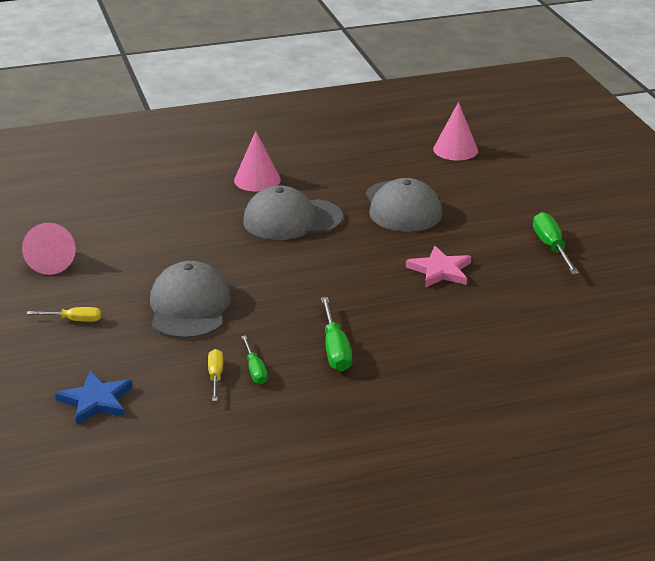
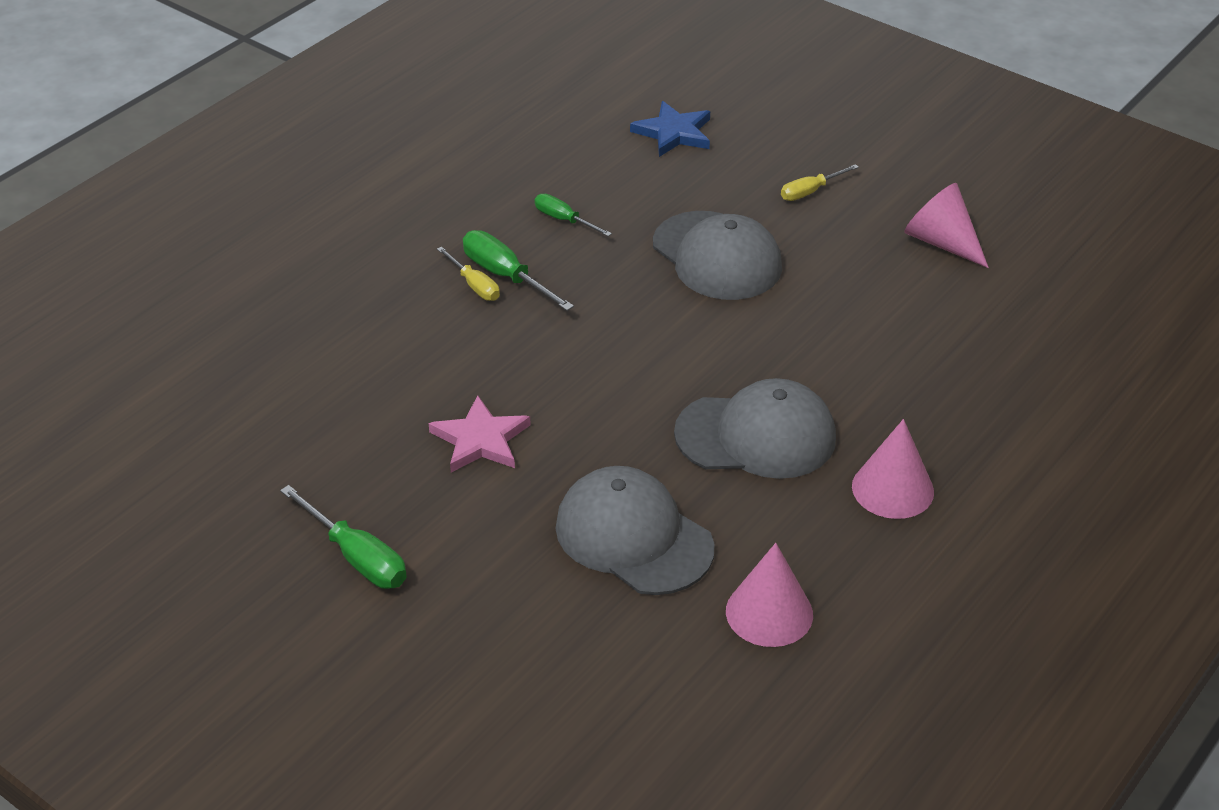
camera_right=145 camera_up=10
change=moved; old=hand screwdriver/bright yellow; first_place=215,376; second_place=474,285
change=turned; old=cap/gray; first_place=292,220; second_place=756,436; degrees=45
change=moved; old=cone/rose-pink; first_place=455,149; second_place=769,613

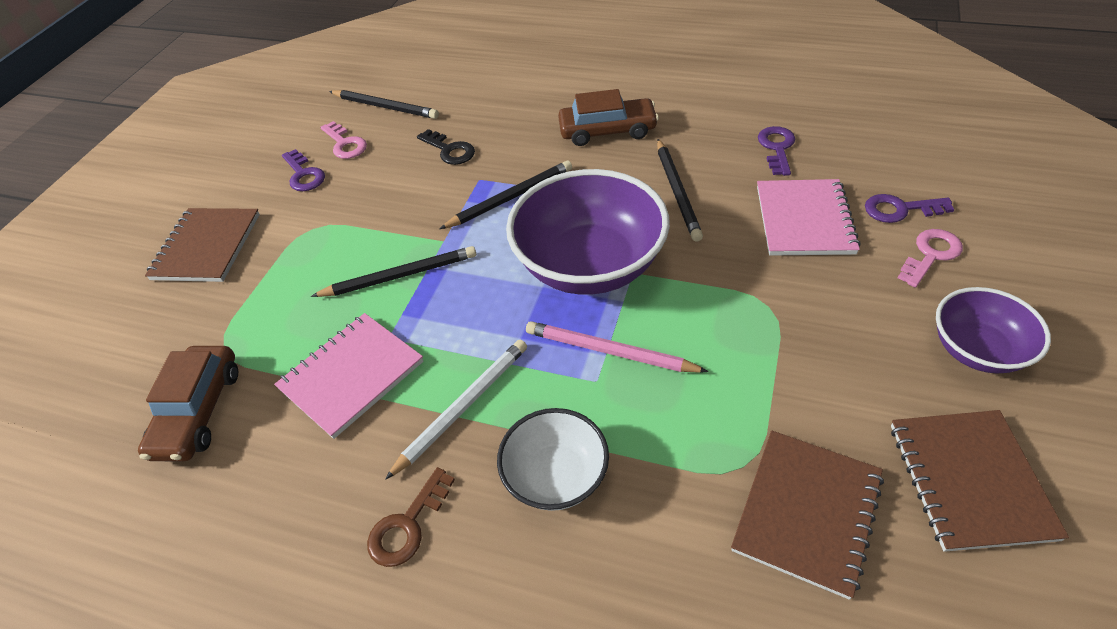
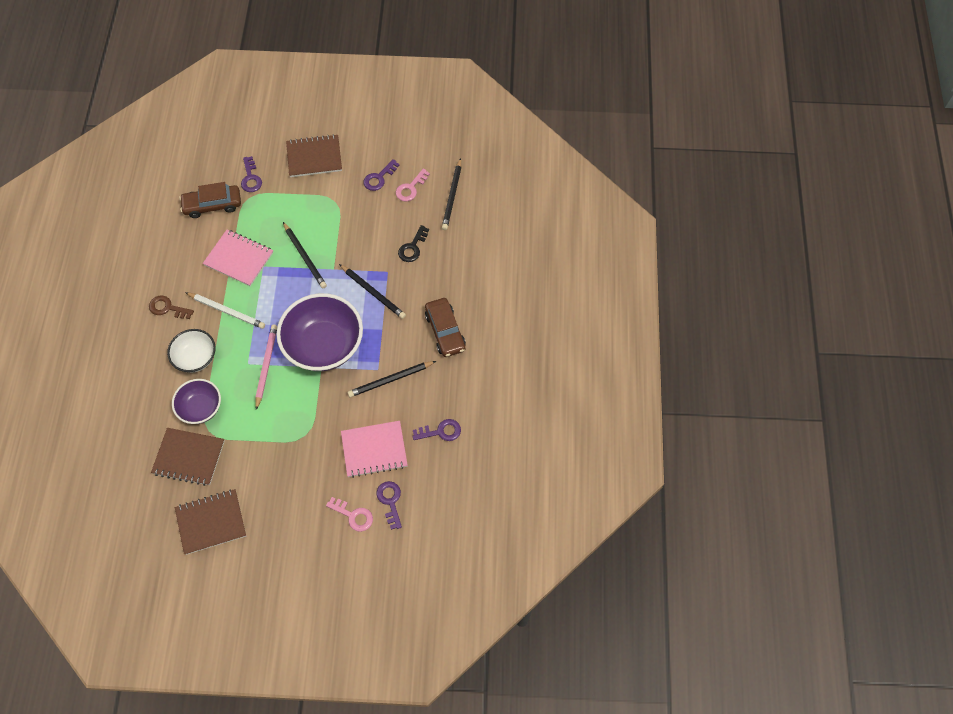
camera_right=70 camera_up=15
change=moved; old=bowl/royal purple; first_place=977,349; second_place=200,408
change=added; new=key/royal purple; second_place=250,178

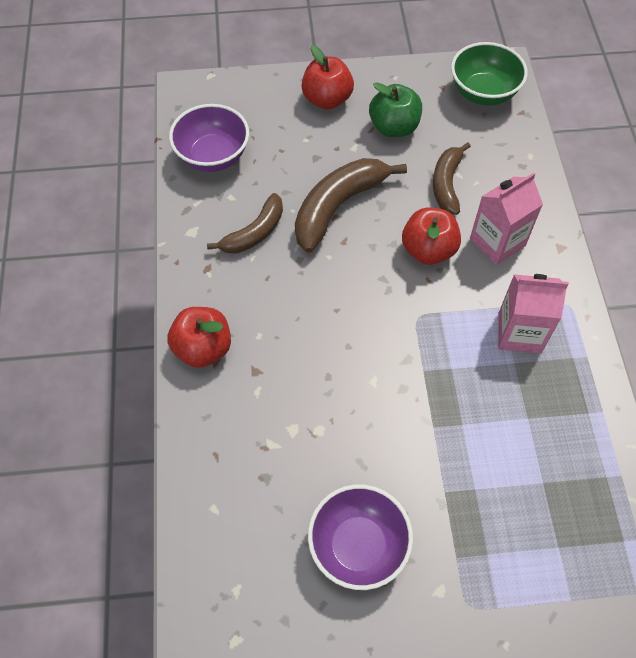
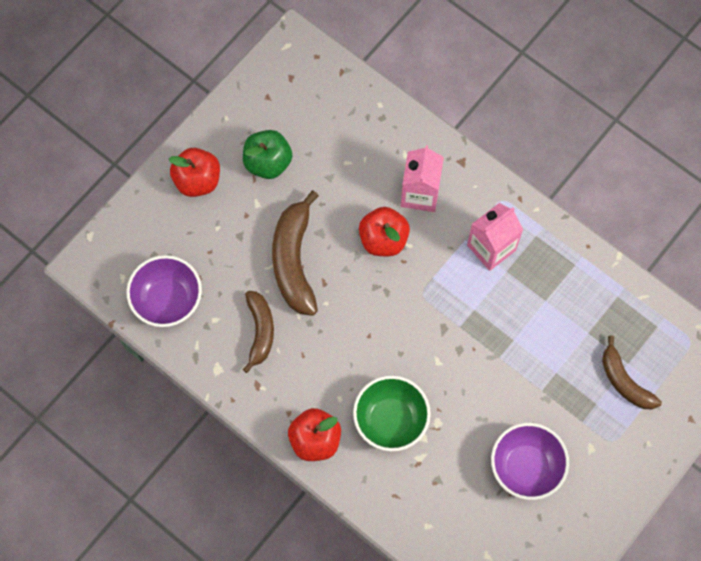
camera_right=-45 camera_up=10
change=moved; old=bowl/green; first_place=483,93; second_place=390,420
change=moved; old=toy banana/russet; first_place=447,184; second_place=624,381

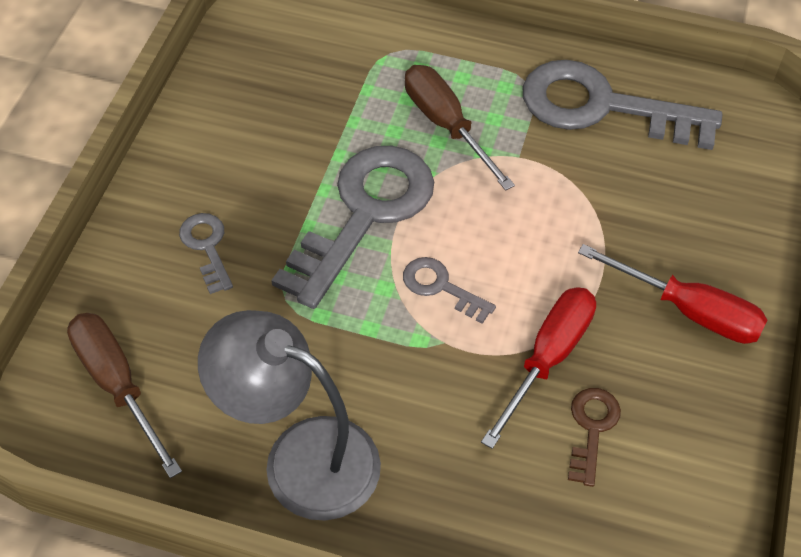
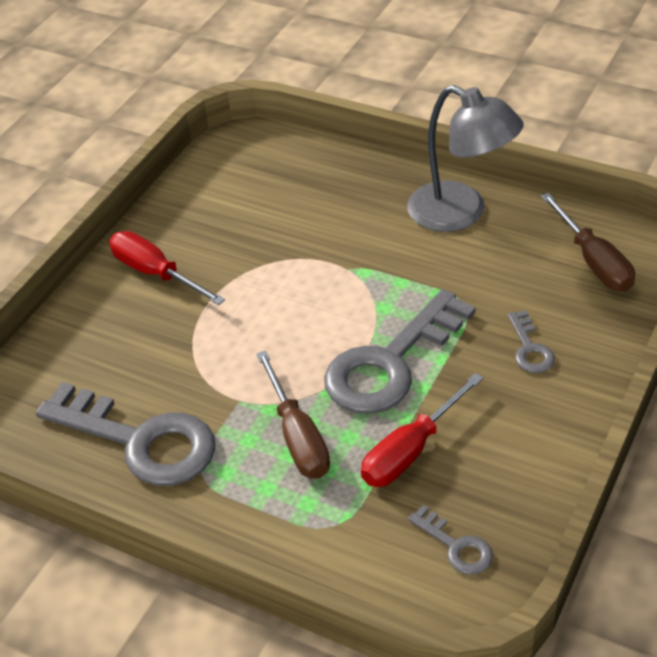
camera_right=-165 camera_up=-10
change=moved; old=hand screwdriver/scarlet; first_place=547,358; second_place=411,450
change=moved; old=key/gray; first_place=441,287; second_place=456,546
change=removed; old=key/russet; first_place=592,428

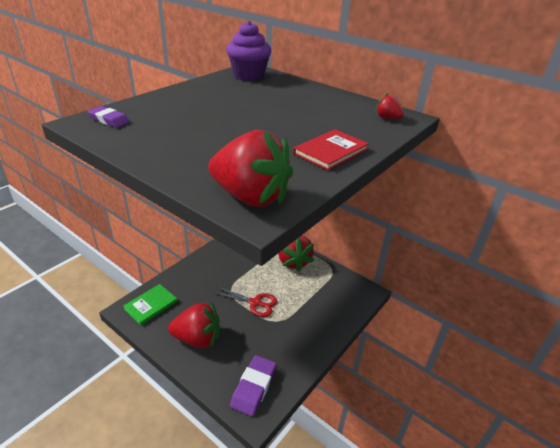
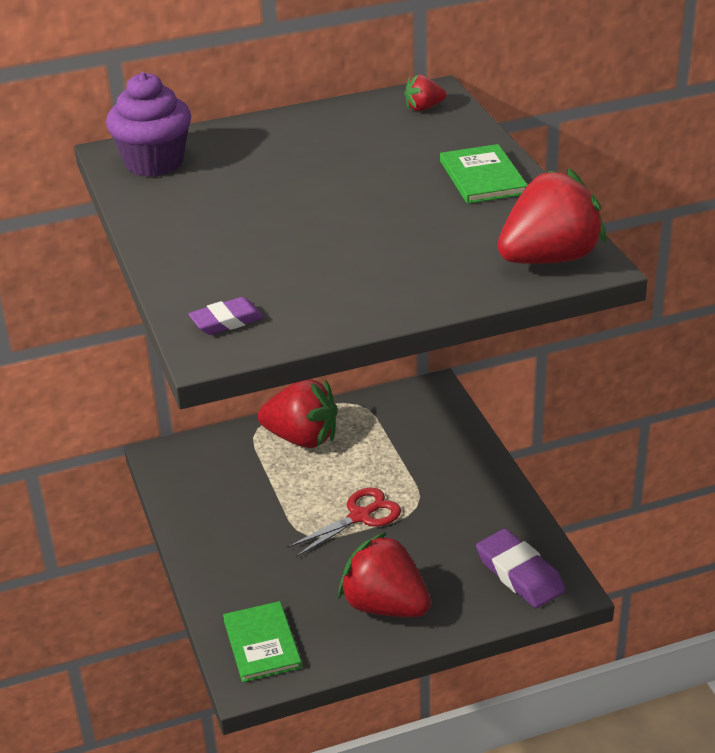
camera_right=-55 camera_up=0
change=turned; old=toy strawberry/scarlet; first_place=198,338; second_place=385,606; degrees=-90
change=recoloured; old=hardcover/scarlet; new=hardcover/green; first_place=331,151; second_place=482,177

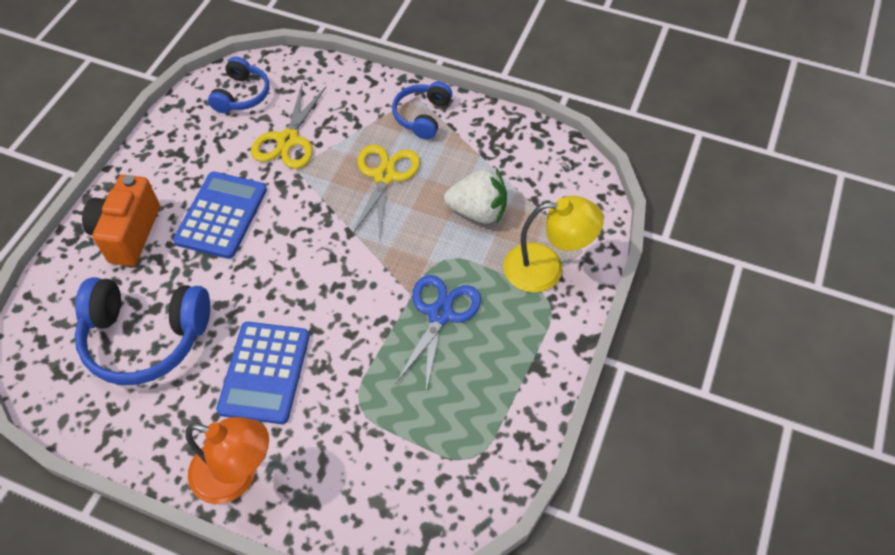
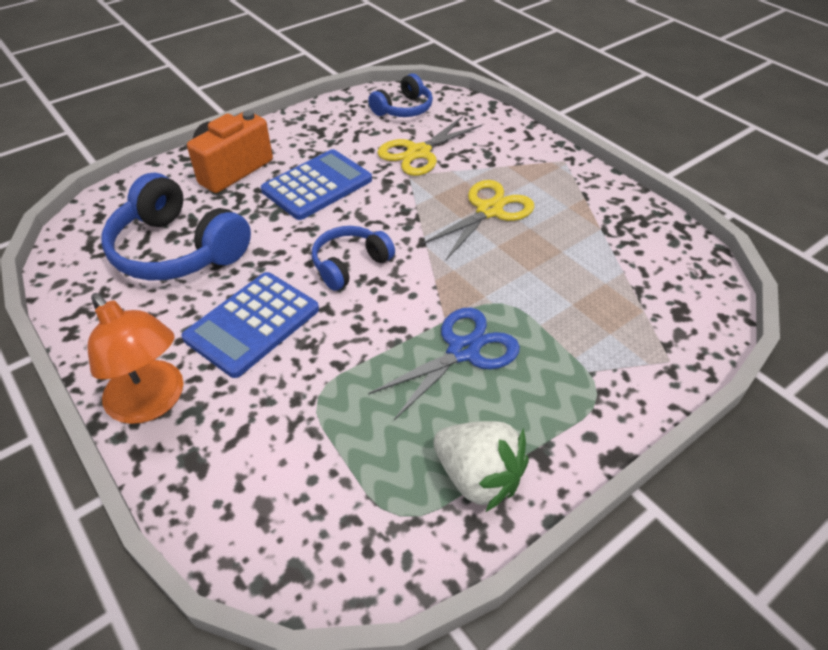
camera_right=30 camera_up=-10
change=moved; old=over-ear headphones/blue; first_place=422,116; second_place=350,264
change=moved; old=toy strawberry/snow-white; first_place=478,211; second_place=478,477
change=removed; old=lamp/bright yellow; first_place=546,268

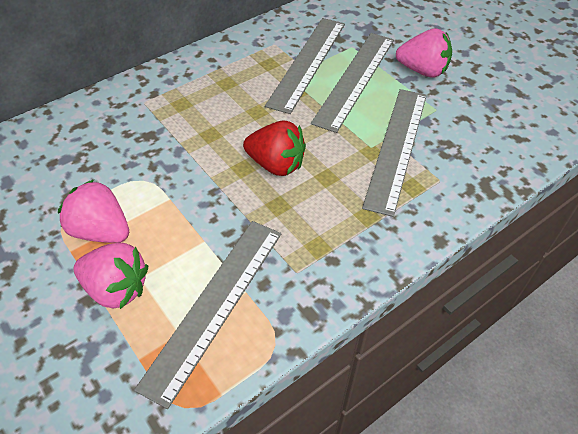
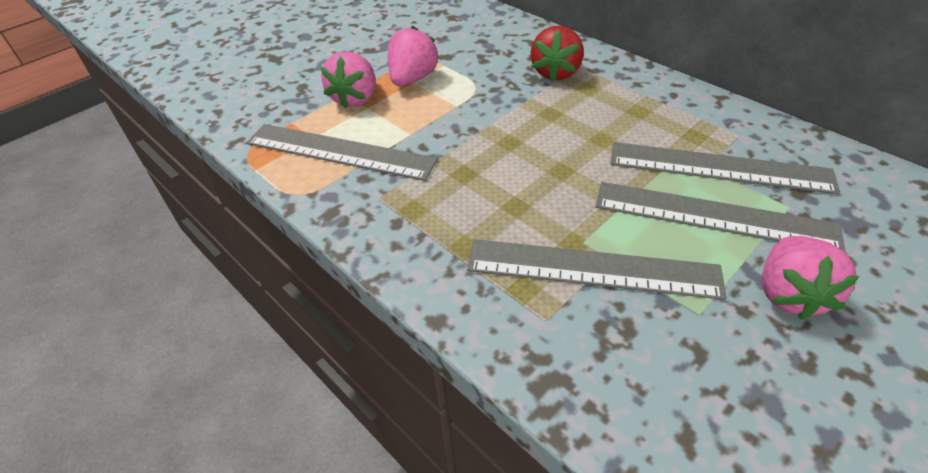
camera_right=85 camera_up=-5
change=moved; old=toy strawberry/scarlet; first_place=276,164; second_place=555,73

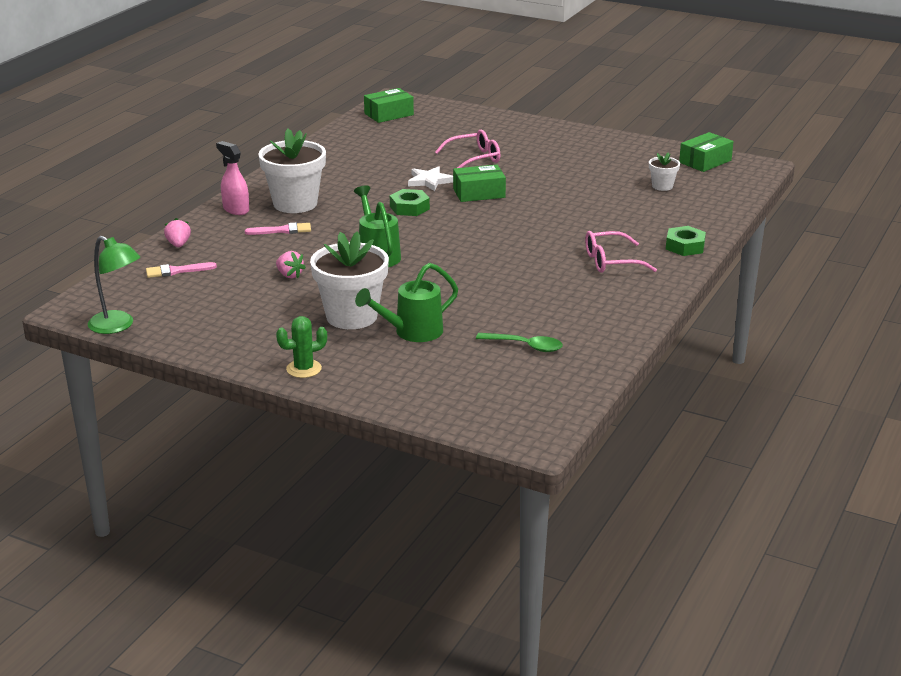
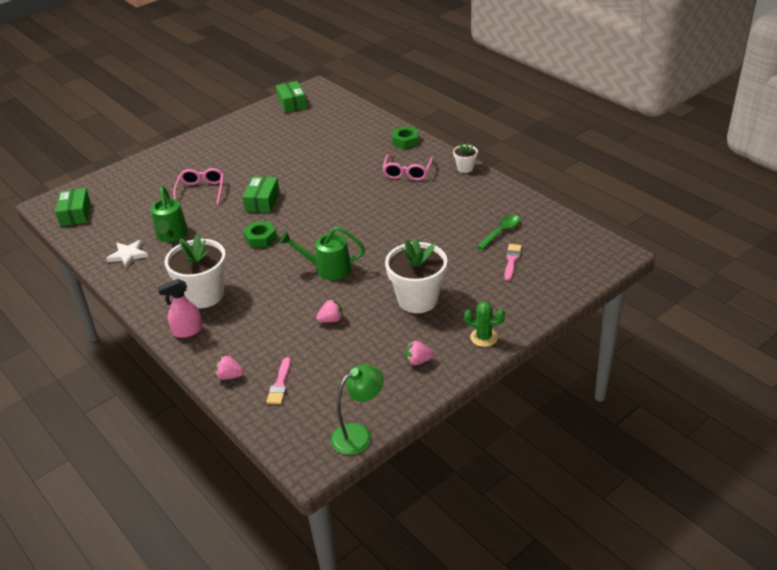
camera_right=-65 camera_up=10
change=moved; old=star/snow-white; first_place=429,181; second_place=128,255
change=moved; old=sprinkling can/green; first_place=412,332; second_place=171,235
change=added; new=toy strawberry/rose-pink; second_place=418,361
change=moved; old=plant pot/snow-white; first_place=662,186; second_place=465,168
change=turned; old=cactus/green; first_place=304,369; second_place=484,337; degrees=-75
change=moved; old=paint brush/rose-pink; first_place=282,230; second_place=512,260

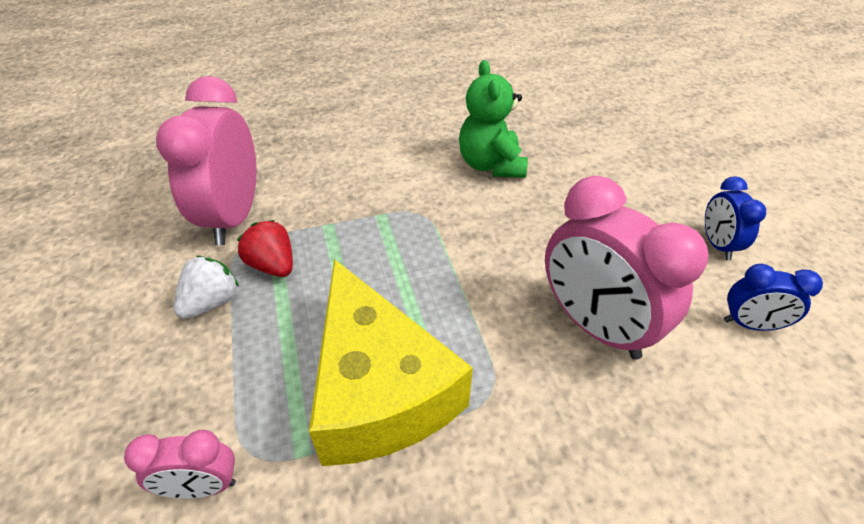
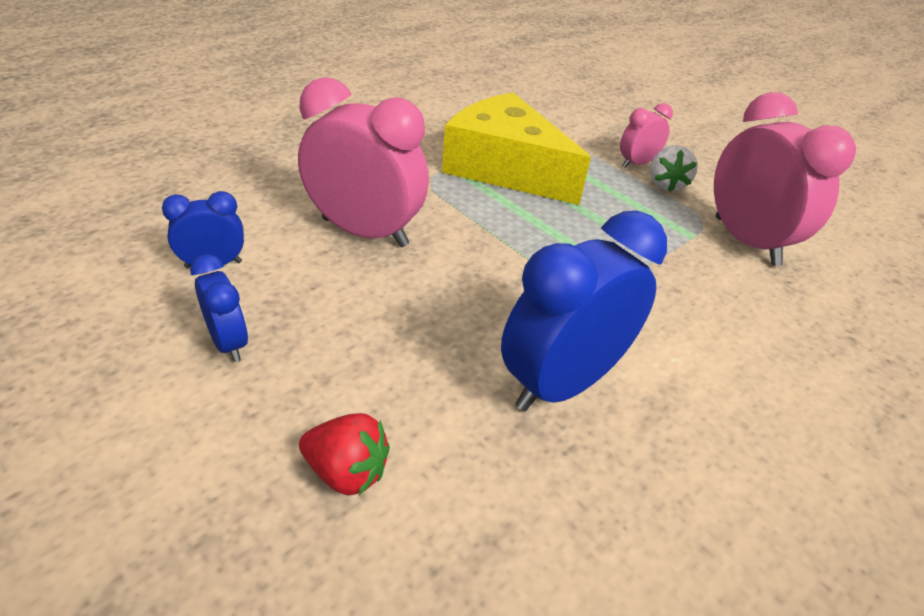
camera_right=150 camera_up=-5
change=moved; old=toy strawberry/scarlet; first_place=273,265; second_place=347,472
change=replaced; old=teddy/green; new=bedside clock/blue; first_place=491,165; second_place=562,383
change=moved; old=bedside clock/rose-pink; first_place=202,486; second_place=637,163

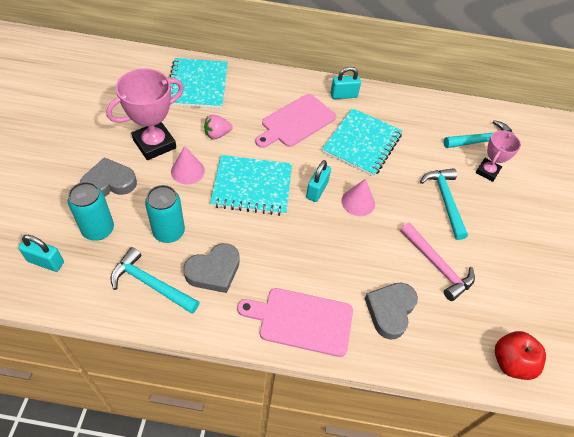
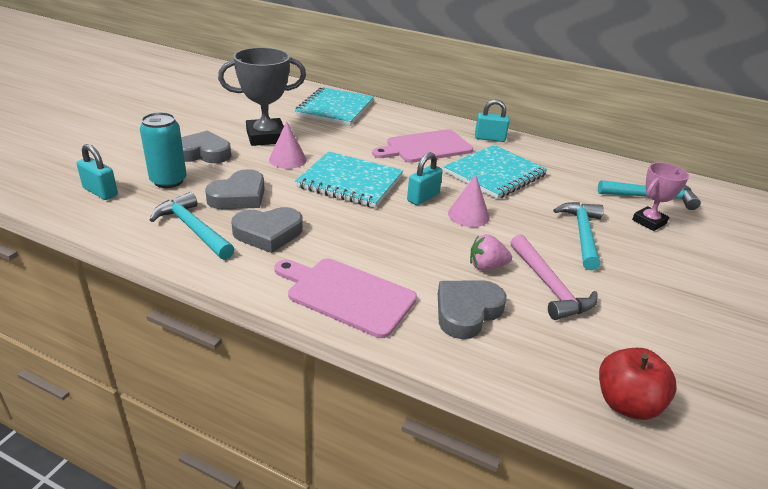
camera_right=20 camera_up=-20
change=replaced; old=can/aqua; new=love heart/gray; first_place=169,232; second_place=239,196
change=recoloured; old=trophy/rose-pink; new=trophy/gray; first_place=154,144; second_place=266,137
change=moved; old=toy strawberry/rose-pink; first_place=217,134; second_place=486,266

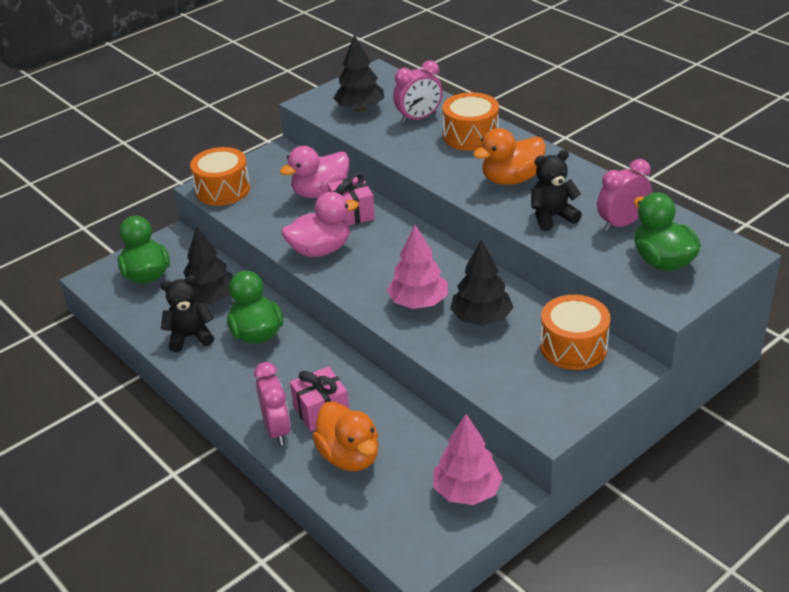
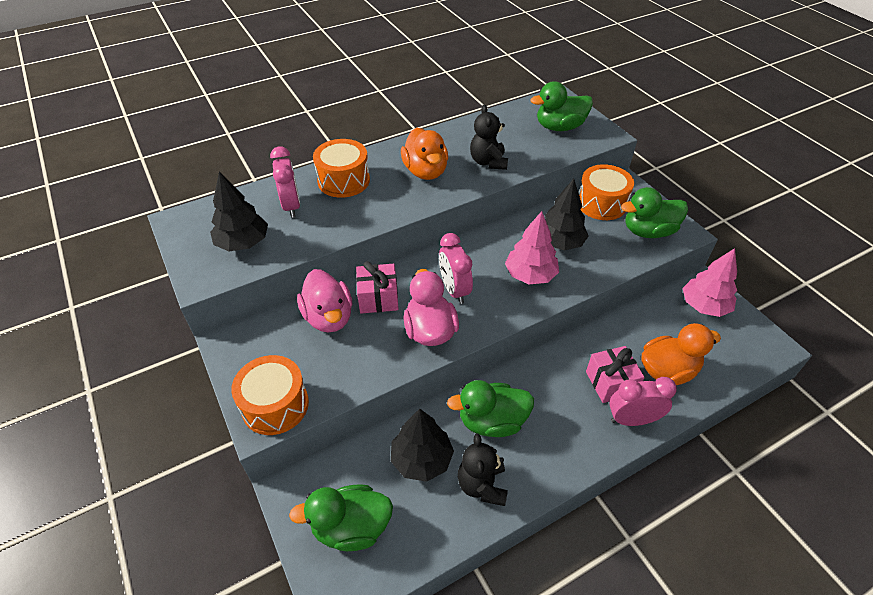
camera_right=-80 camera_up=10
change=moved; old=bedside clock/rose-pink; first_place=621,224; second_place=454,290
change=added; new=rubber duck/green; second_place=648,231

